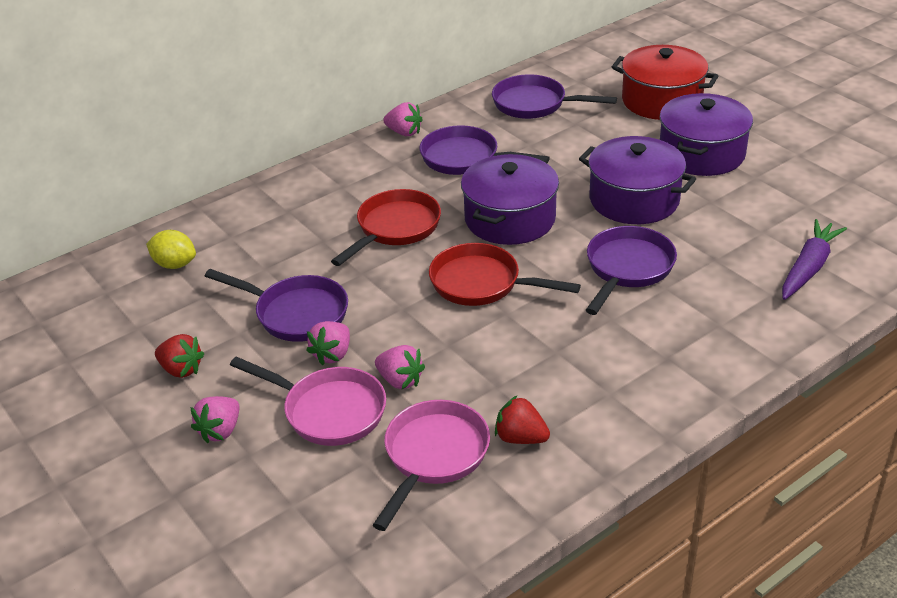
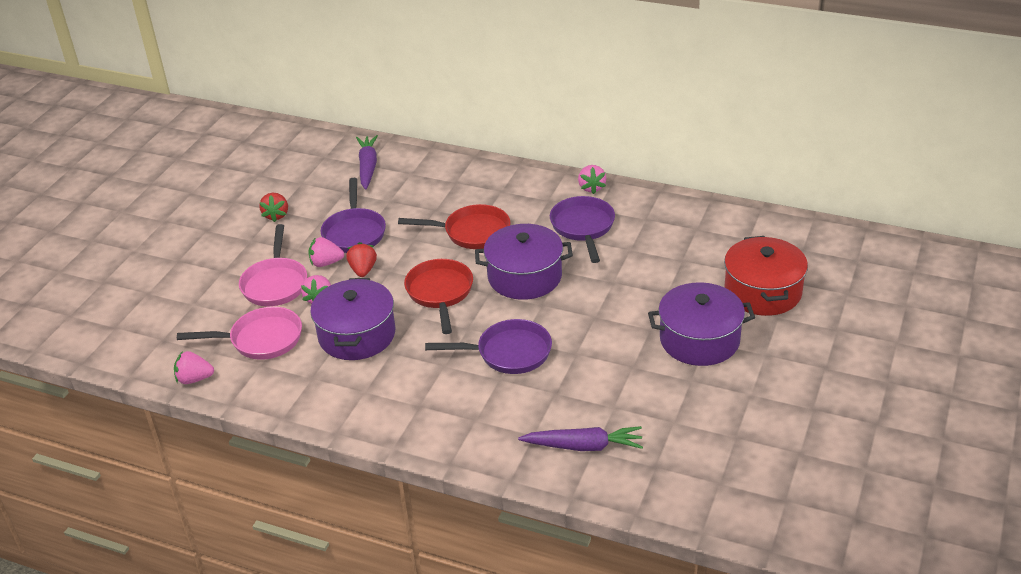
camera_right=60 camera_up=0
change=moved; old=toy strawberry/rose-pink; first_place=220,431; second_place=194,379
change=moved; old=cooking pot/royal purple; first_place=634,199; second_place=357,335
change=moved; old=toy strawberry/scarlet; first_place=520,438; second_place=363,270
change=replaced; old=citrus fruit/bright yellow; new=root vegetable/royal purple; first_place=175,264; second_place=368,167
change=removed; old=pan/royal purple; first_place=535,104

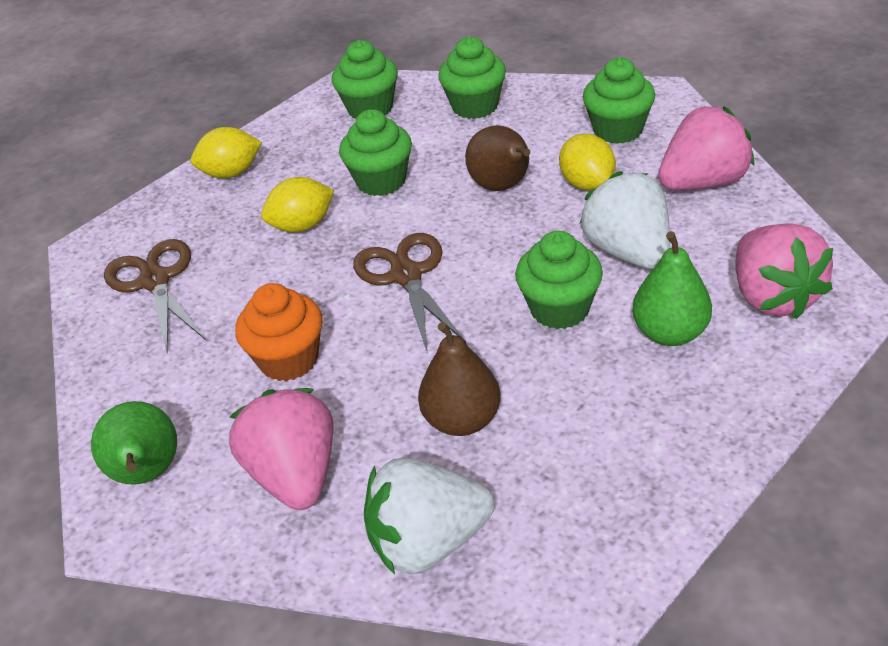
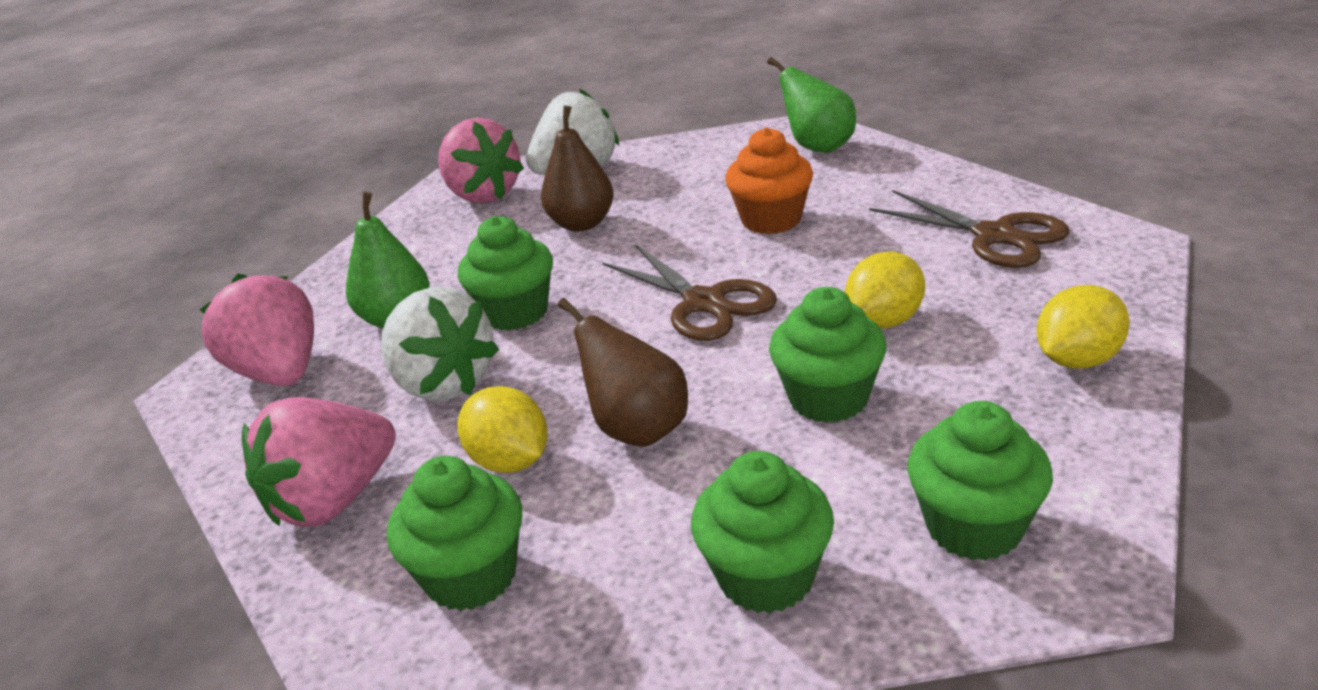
camera_right=160 camera_up=-10
change=moved; old=toy strawberry/rose-pink; first_place=295,474; second_place=483,195

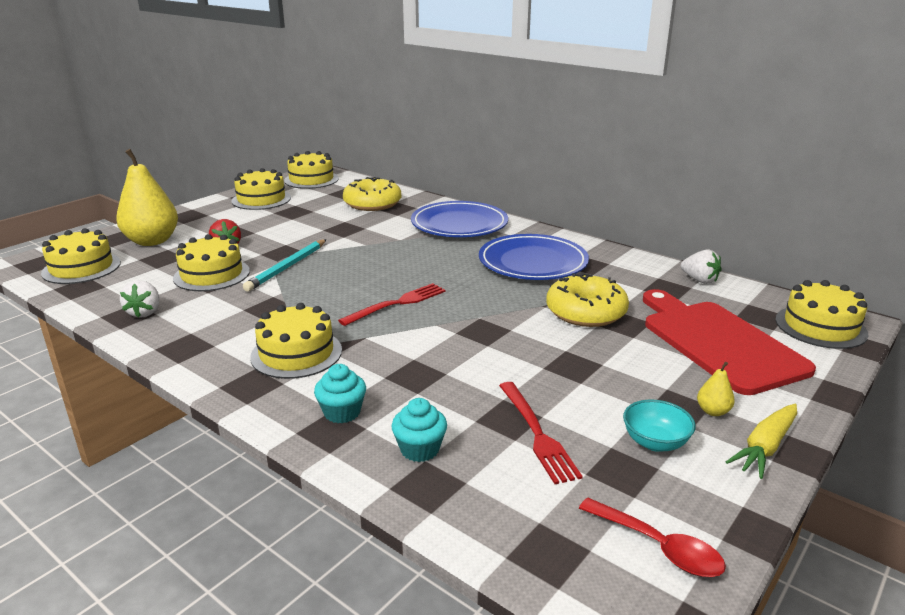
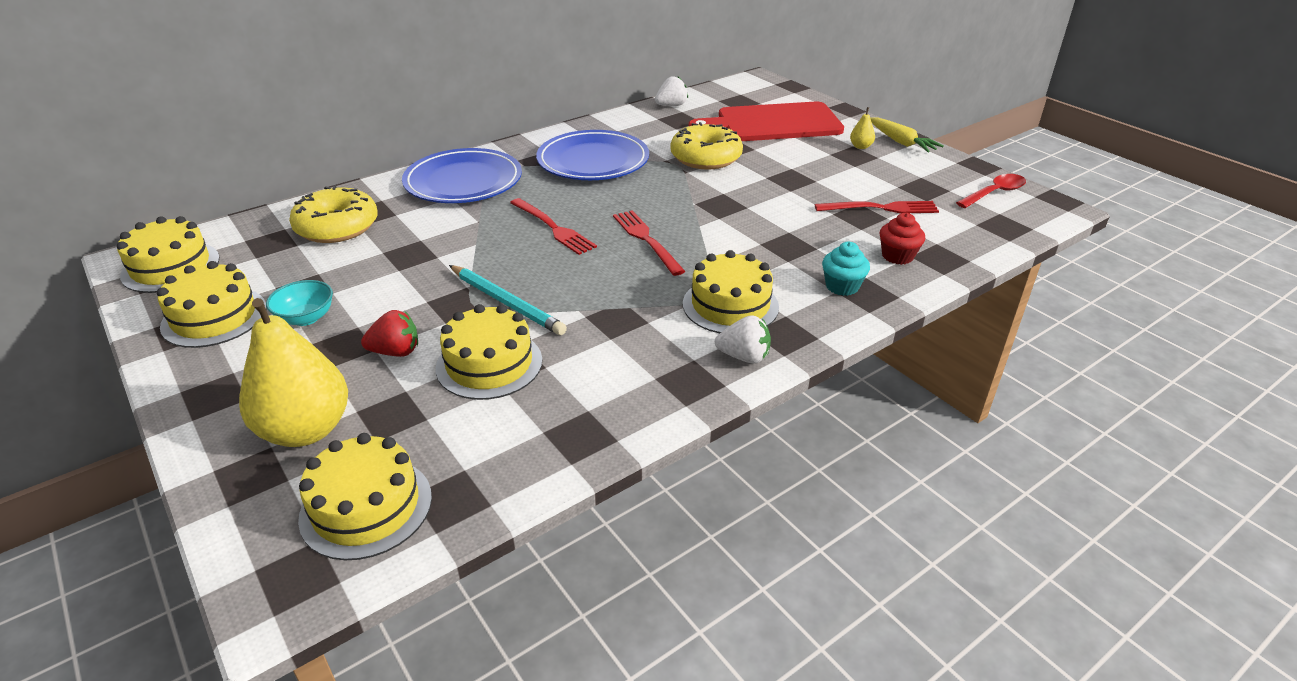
camera_right=-75 camera_up=10
change=moved; old=bowl/aqua; first_place=655,442; second_place=306,318
change=added; new=table fork/scarlet; second_place=553,228
change=moved; old=toy strawberry/snow-white; first_place=144,312; second_place=744,357
change=recoloured; old=cupcake/aqua; new=cupcake/scarlet; first_place=420,449; second_place=897,256
change=removed; old=layer cake/bright yellow; first_place=820,326

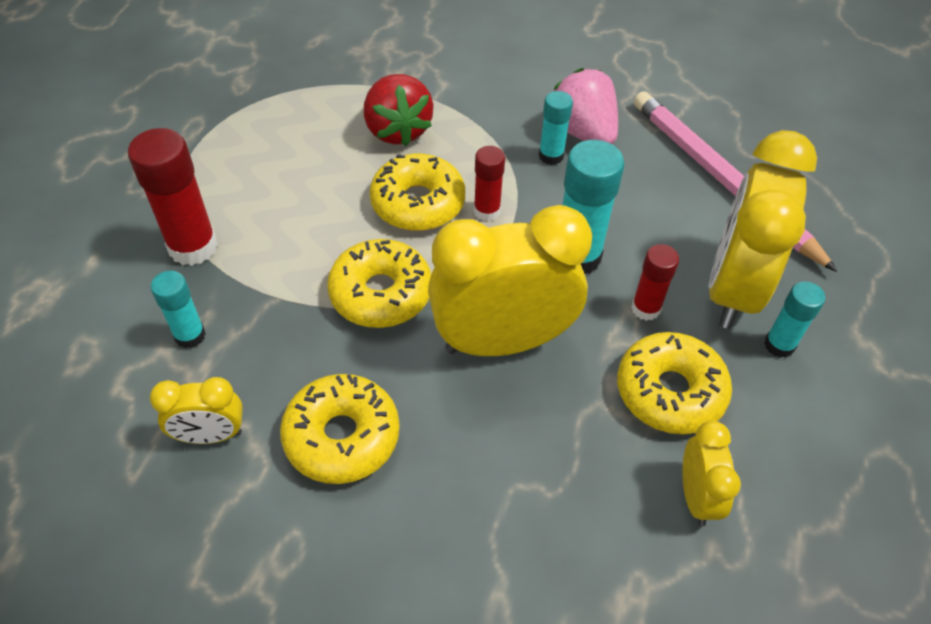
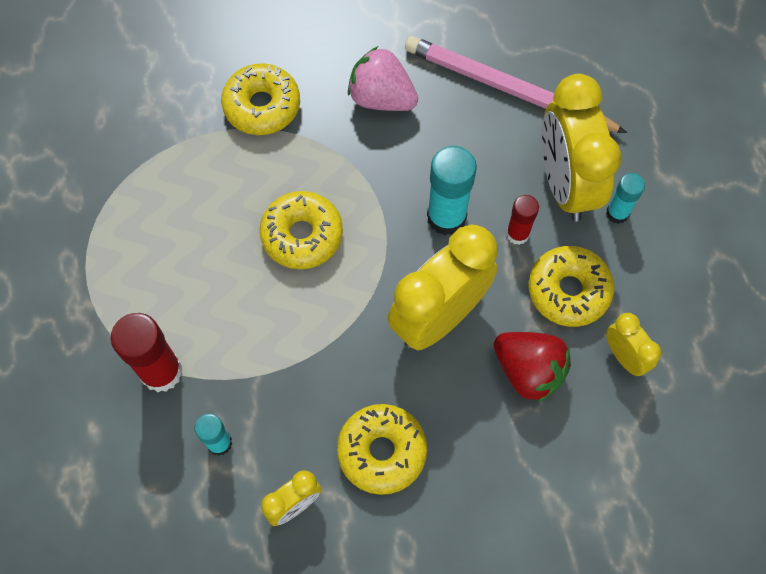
camera_right=-30 camera_up=15
change=moved; old=donut/bright yellow; first_place=381,293; second_place=262,106
change=moved; old=toy strawberry/scarlet; first_place=397,130; second_place=528,371
change=removed; old=glue stick/scarlet; first_place=487,211
change=removed; old=glue stick/aqua; first_place=551,156

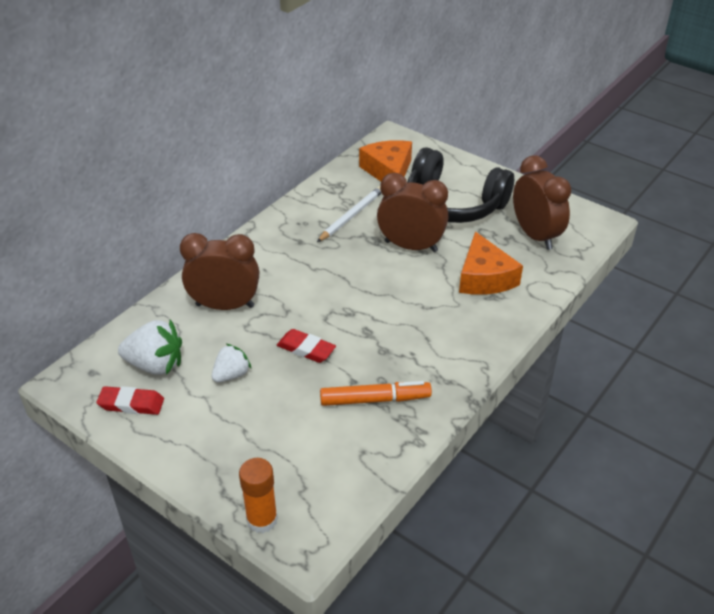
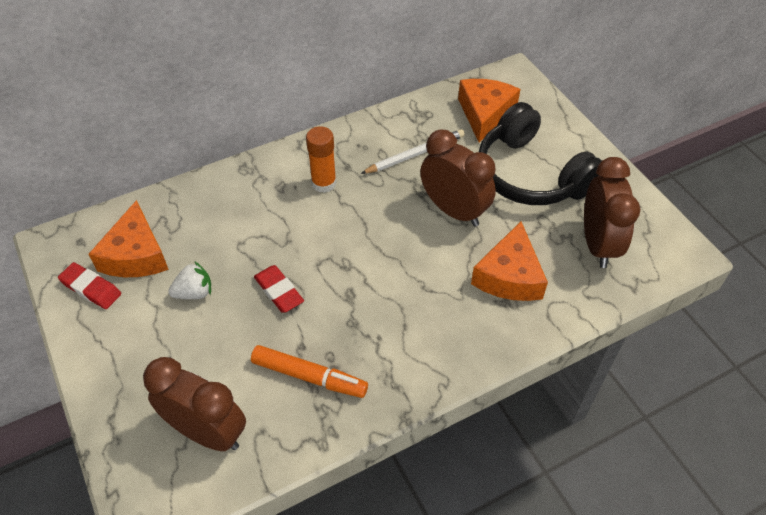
camera_right=25 camera_up=10
change=replaced; old=toy strawberry/snow-white; new=cheese/orange-coloured; first_place=155,365; second_place=136,255
change=moved; old=bedside clock/russet; first_place=225,305; second_place=207,432
change=moved; old=glue stick/orange-coloured; first_place=262,520; second_place=324,183

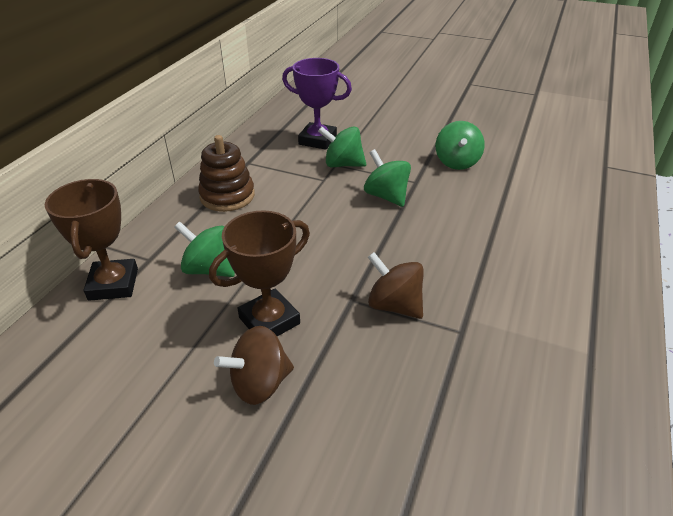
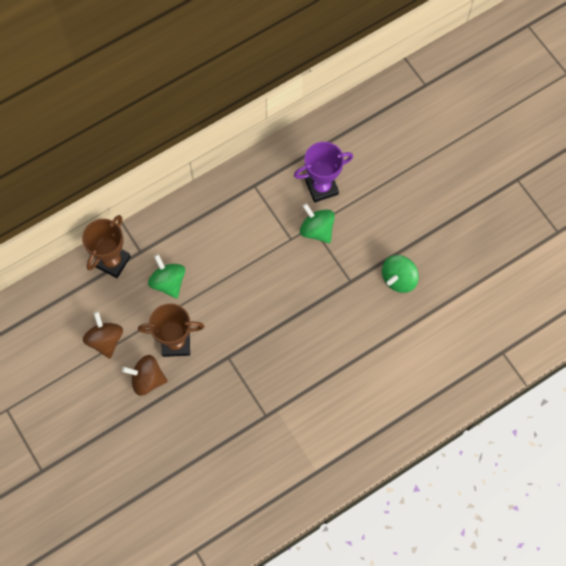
camera_right=35 camera_up=30
change=moved; old=whirligig/russet; first_place=394,305; second_place=105,340
change=turned; old=trophy/royal purple; first_place=317,140; second_place=321,187; degrees=-75
change=removed; old=stacking rings/russet; first_place=227,196
change=removed; old=whirligig/green; first_place=386,196

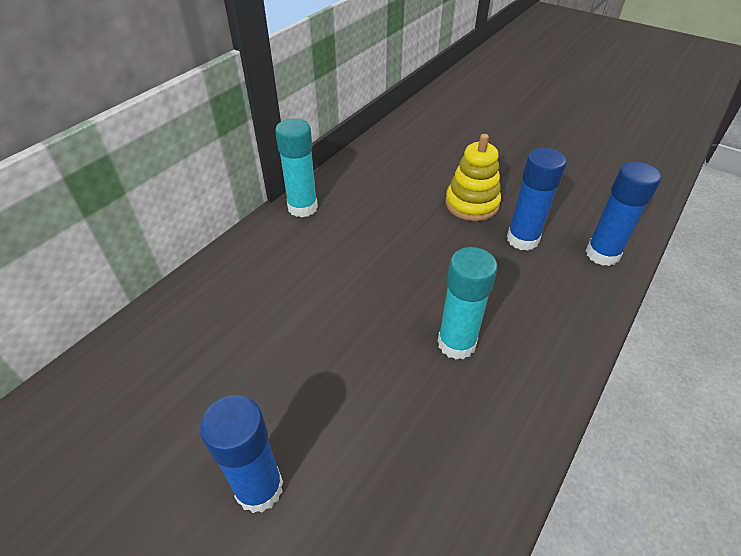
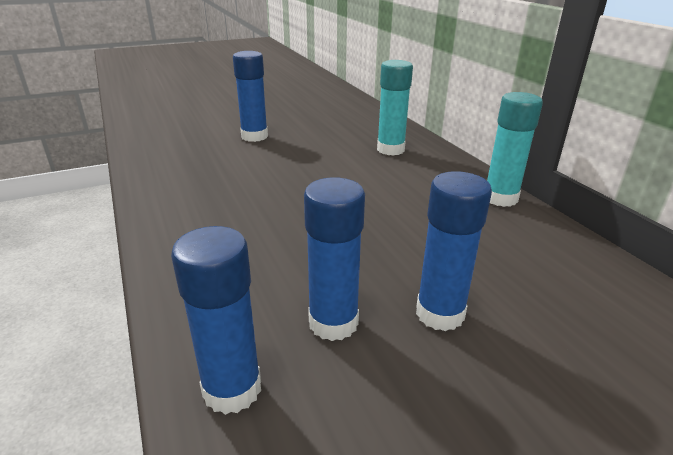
camera_right=120 camera_up=-15
change=moved; old=glue stick/aqua; first_place=456,343; second_place=390,149
change=replaced; old=stacking rings/bright yellow; new=glue stick/blue; first_place=471,204; second_place=440,314

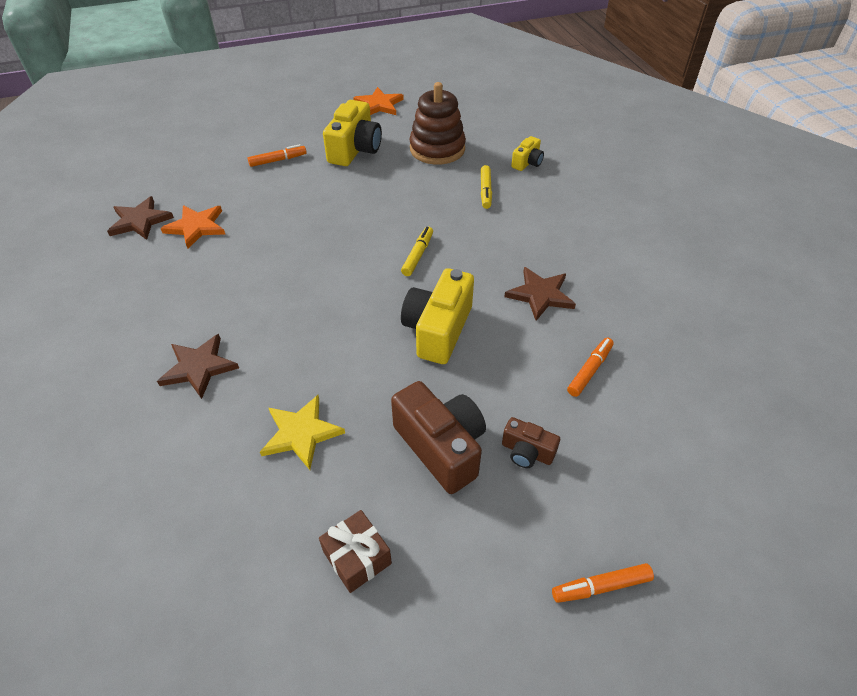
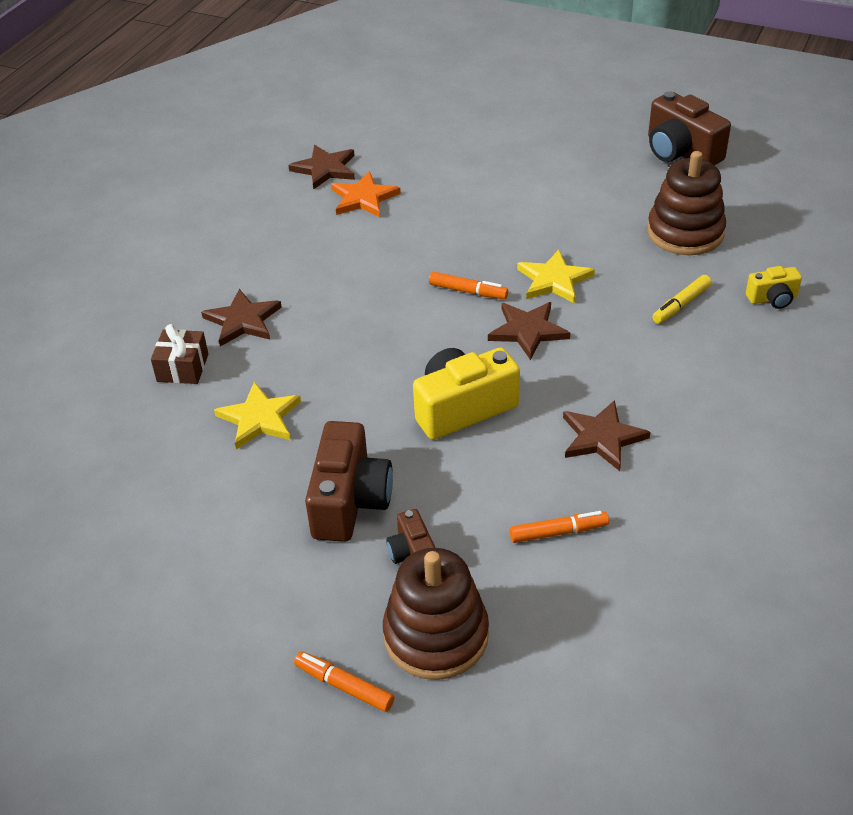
camera_right=45 camera_up=-5
change=moved; old=gift/russet; first_place=357,557; second_place=183,368
change=added; new=stacking rings/russet; second_place=436,635
change=moved; old=marker/orange-coloured; first_place=278,160; second_place=468,291
change=replaced; old=marker/bright yellow; new=star/russet; first_place=418,255; second_place=528,331
change=added; new=star/bright yellow; second_place=554,280
change=replaced; old=star/orange-coloured; new=compact camera/russet; first_place=379,105; second_place=681,152
change=removed; old=compact camera/bright yellow; first_place=355,149

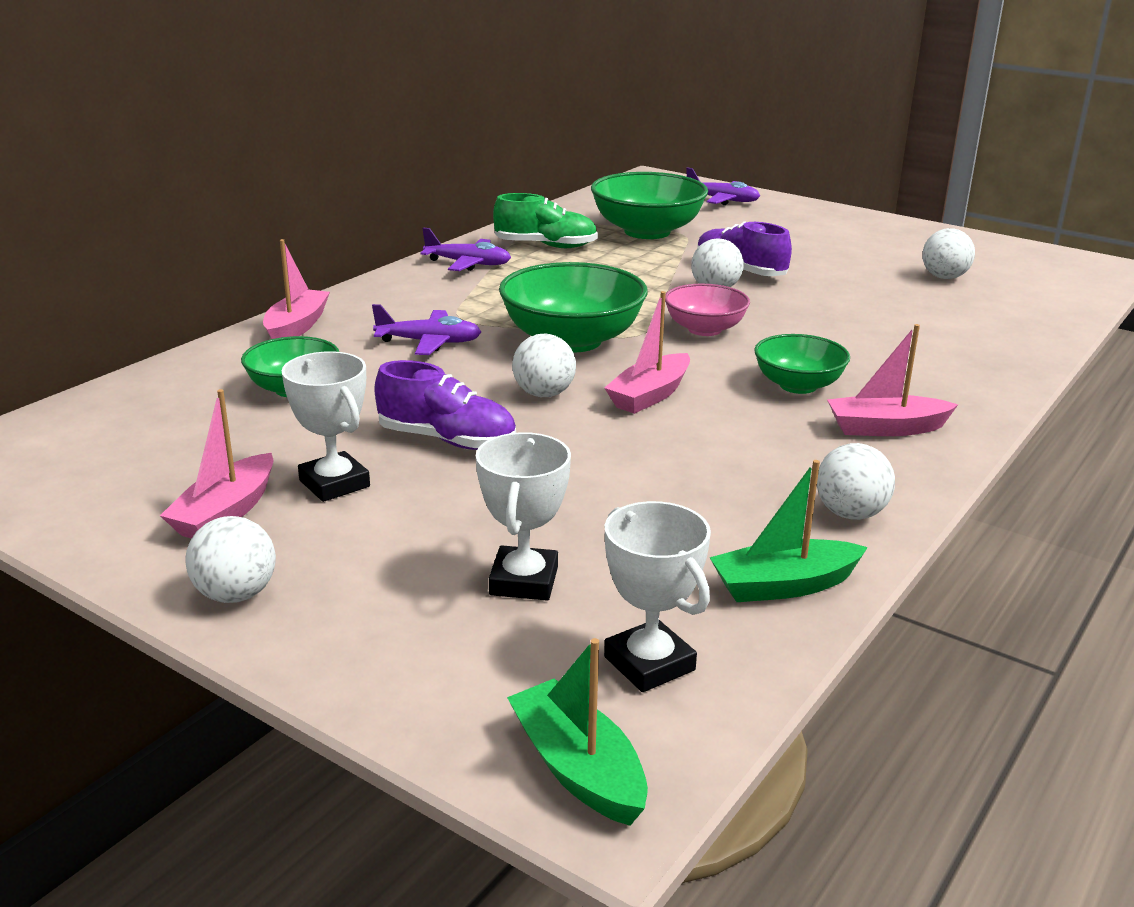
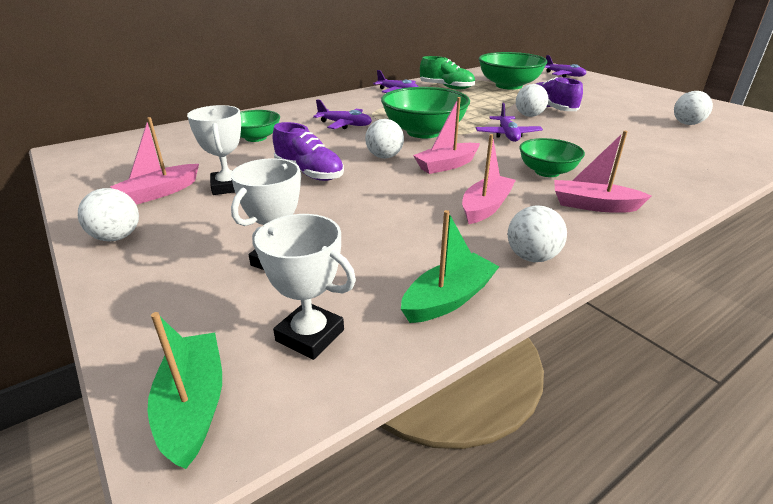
camera_right=20 camera_up=5
change=turned; old=trophy/snow-white; first_place=649,663; second_place=310,335; degrees=-45
change=turned; old=boat/green; first_place=784,586; second_place=448,299; degrees=135
change=moved; old=boat/rose-pink; first_place=296,327; second_place=486,207
change=replaced; old=bowl/rose-pink; new=plane/royal purple; first_place=704,329; second_place=507,135

